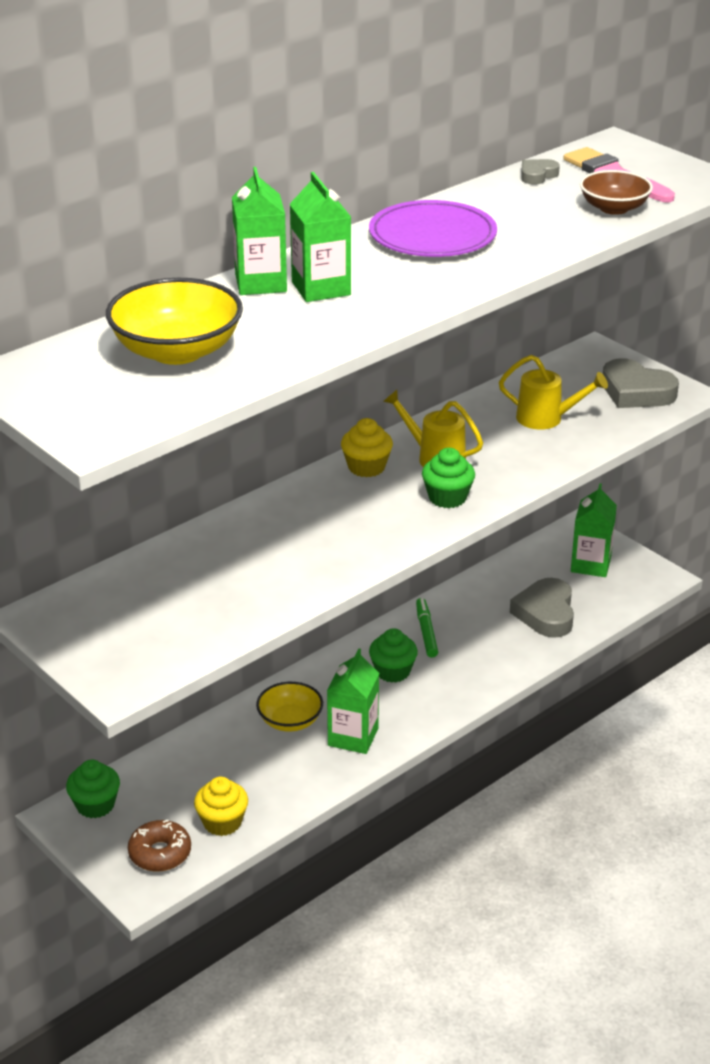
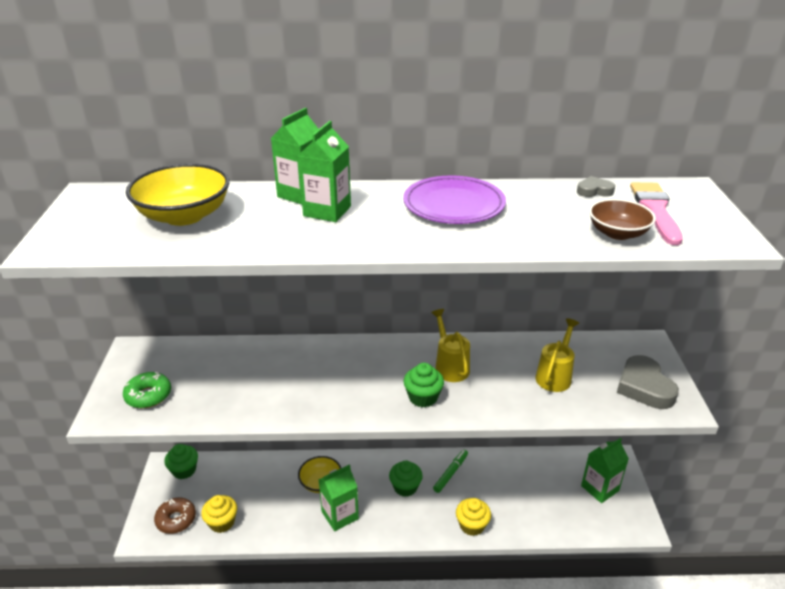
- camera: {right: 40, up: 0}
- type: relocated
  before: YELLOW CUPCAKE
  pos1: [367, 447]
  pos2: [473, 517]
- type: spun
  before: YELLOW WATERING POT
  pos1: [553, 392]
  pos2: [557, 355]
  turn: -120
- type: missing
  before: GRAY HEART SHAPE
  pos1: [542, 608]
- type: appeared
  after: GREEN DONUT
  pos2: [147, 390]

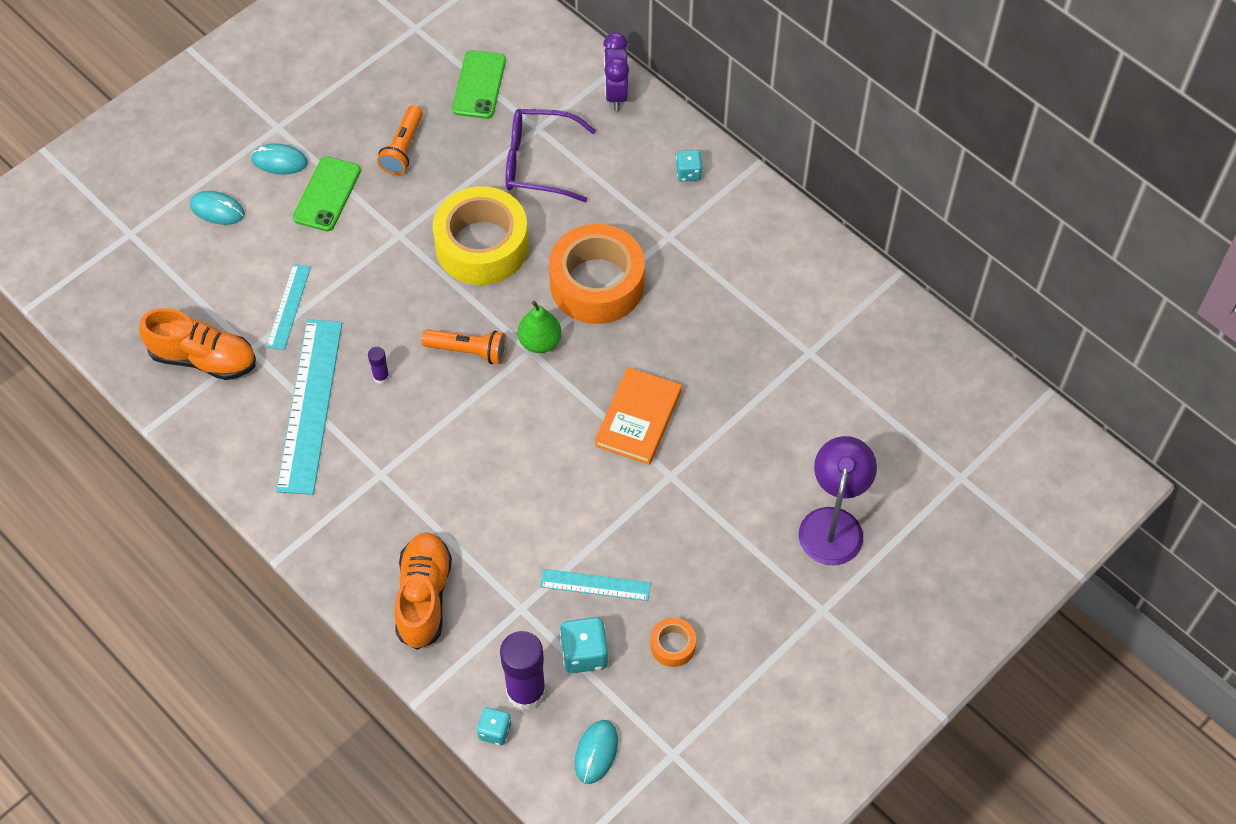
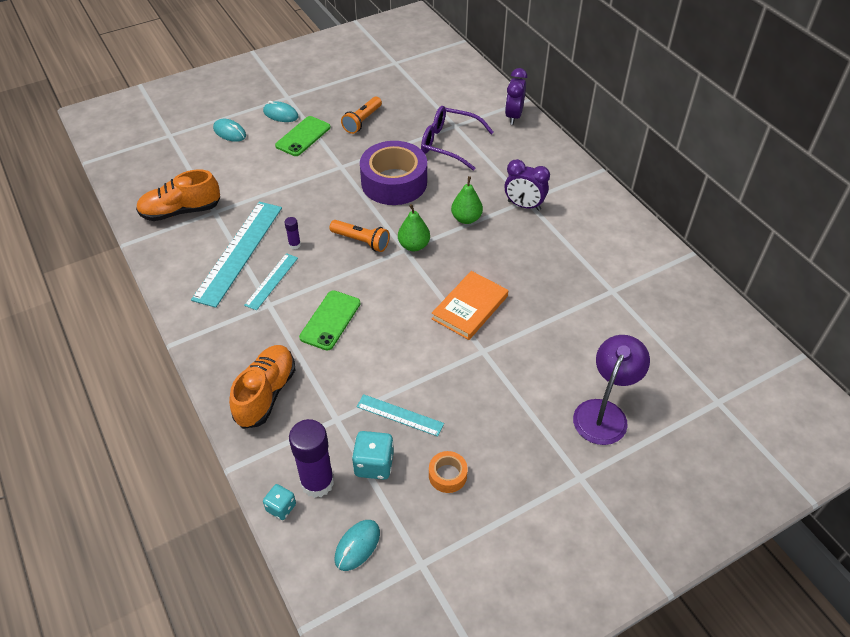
- camera: {right: 15, up: -10}
- type: spun
  before: ORANGE SHOE
  pos1: [197, 344]
  pos2: [178, 195]
  turn: 135
- type: relocated
  before: TEAL RULER
  pos1: [288, 307]
  pos2: [271, 281]
- type: colour
  before: YELLOW ROLL OF TAPE
  after: VIOLET ROLL OF TAPE
  pos1: [481, 235]
  pos2: [393, 173]
- type: relocated
  before: GREEN MOBILE PHONE
  pos1: [479, 84]
  pos2: [329, 320]
- type: exchanged
  before: ORANGE ROLL OF TAPE
  after: GREEN TOY PEAR
  pos1: [597, 274]
  pos2: [467, 200]
- type: missing
  before: TEAL DIE
  pos1: [689, 166]
- type: appeared
  after: VIOLET ALARM CLOCK
  pos2: [527, 185]

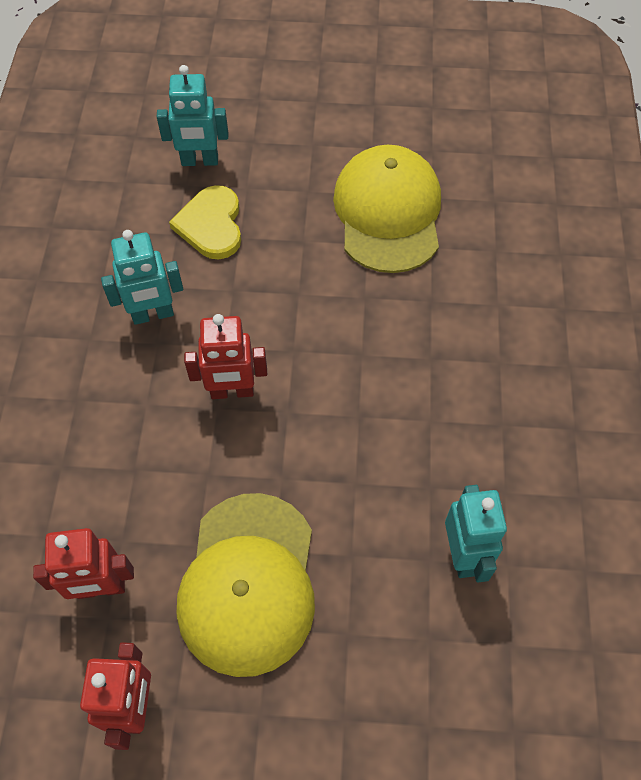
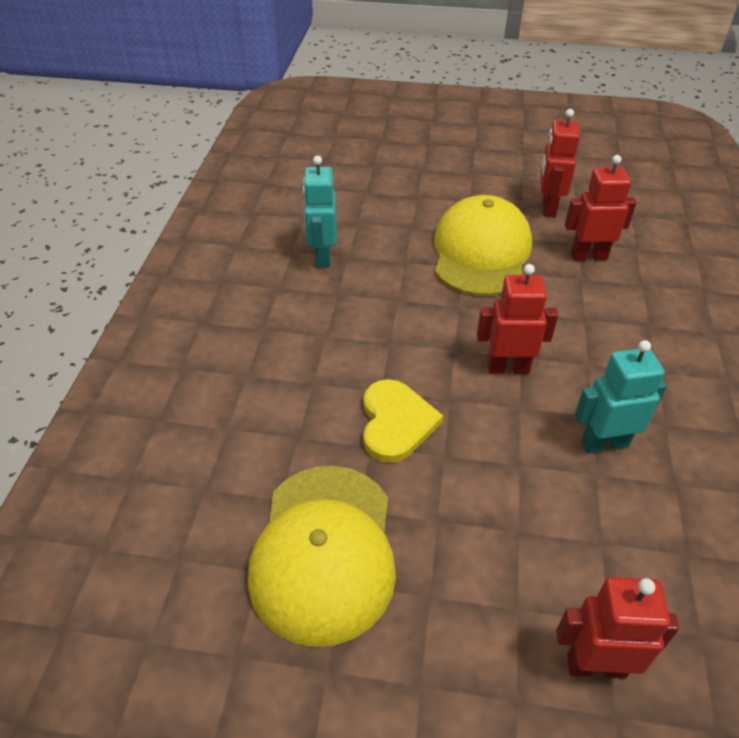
- camera: {right: -175, up: -15}
- type: colour
  before: TEAL ROBOT FIGURE
  after: CRIMSON ROBOT FIGURE
  pos1: [192, 115]
  pos2: [617, 628]
- type: relocated
  before: YELLOW HEART SHAPE
  pos1: [205, 222]
  pos2: [403, 421]

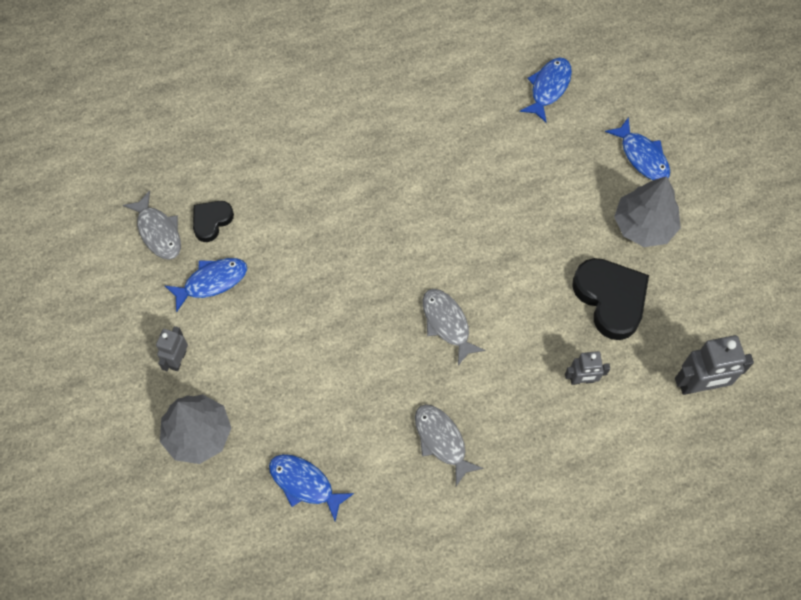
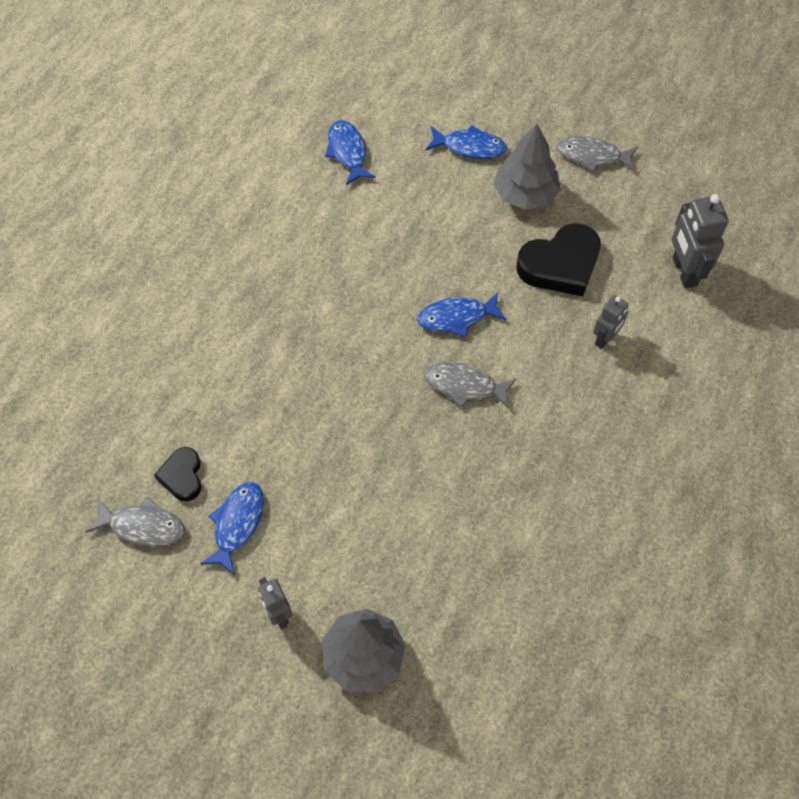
- camera: {right: -45, up: -5}
- type: relocated
  before: COBALT FISH FIGURE
  pos1: [311, 487]
  pos2: [462, 314]
- type: relocated
  before: GRAY FISH FIGURE
  pos1: [449, 445]
  pos2: [597, 154]
- type: spun
  before: BLACK HEART SHAPE
  pos1: [610, 299]
  pos2: [558, 259]
  turn: 135
- type: spun
  before: GRAY ROBOT FIGURE
  pos1: [714, 365]
  pos2: [700, 241]
  turn: 135

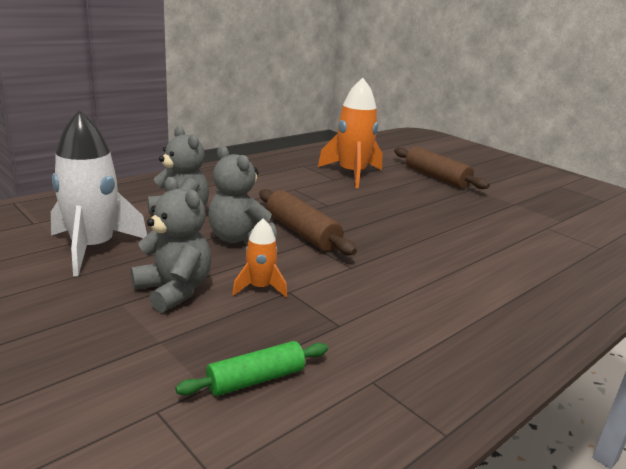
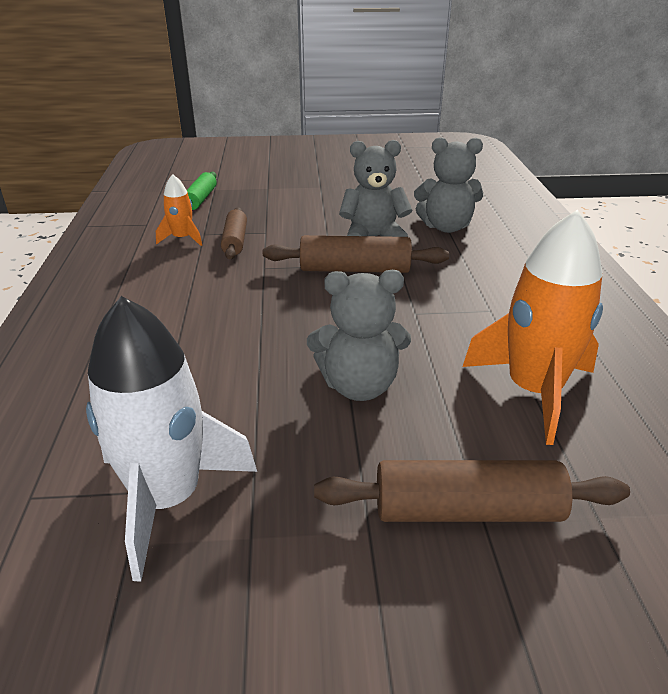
- camera: {right: 130, up: 10}
- type: relocated
  before: WHITE TOY ROCKET
  pos1: [99, 193]
  pos2: [171, 439]
- type: relocated
  before: GRAY TEDDY BEAR
  pos1: [171, 245]
  pos2: [359, 335]
- type: relocated
  before: ORANGE TOY ROCKET
  pos1: [259, 258]
  pos2: [179, 210]
- type: appeared
  after: BROWN ROLLING PIN
  pos2: [234, 233]

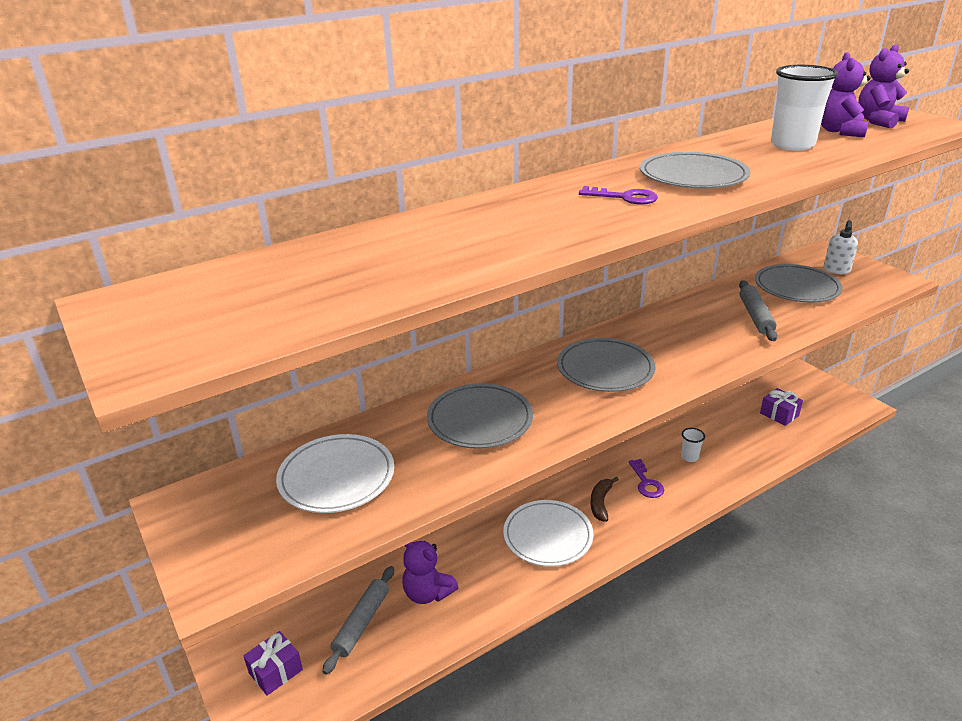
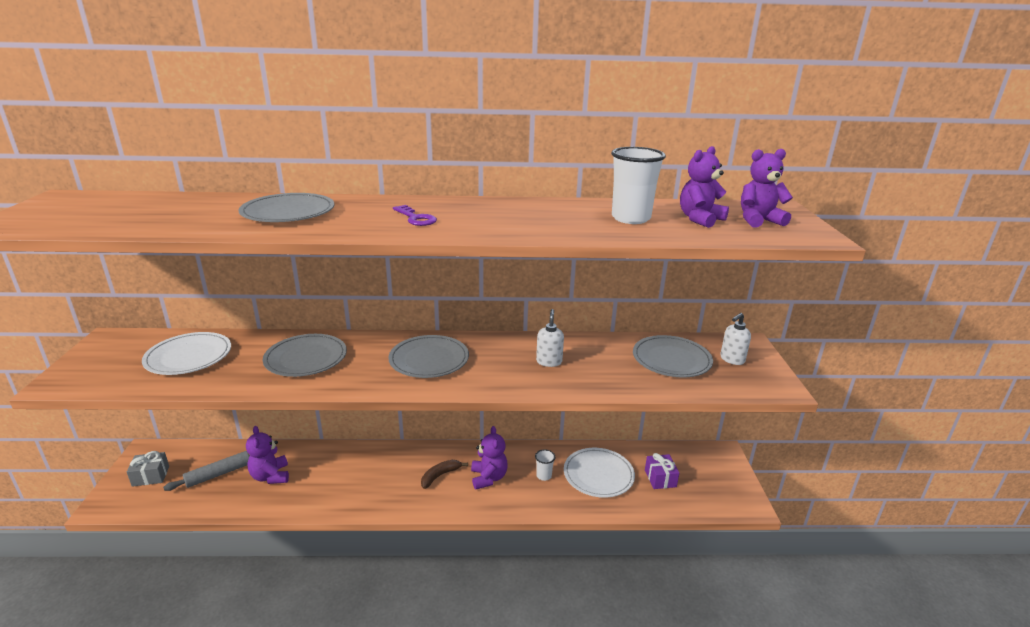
- camera: {right: 30, up: -5}
- type: colour
  before: VIOLET WRAPPED GIFT
  after: GRAY WRAPPED GIFT
  pos1: [273, 663]
  pos2: [148, 469]
- type: relocated
  before: WHITE FLAT DISH
  pos1: [548, 533]
  pos2: [599, 473]
- type: exchanged
  before: VIOLET LATCHKEY
  after: VIOLET TEDDY BEAR
  pos1: [646, 478]
  pos2: [489, 457]
- type: relocated
  before: GRAY FLAT DISH
  pos1: [695, 170]
  pos2: [286, 207]
- type: missing
  before: GRAY ROLLING PIN
  pos1: [758, 310]
- type: appeared
  after: WHITE SOAP DISPENSER
  pos2: [550, 338]

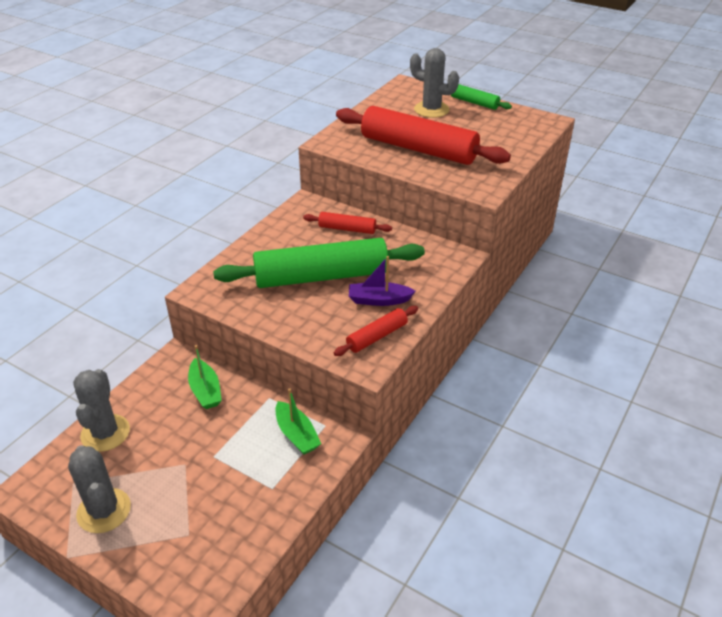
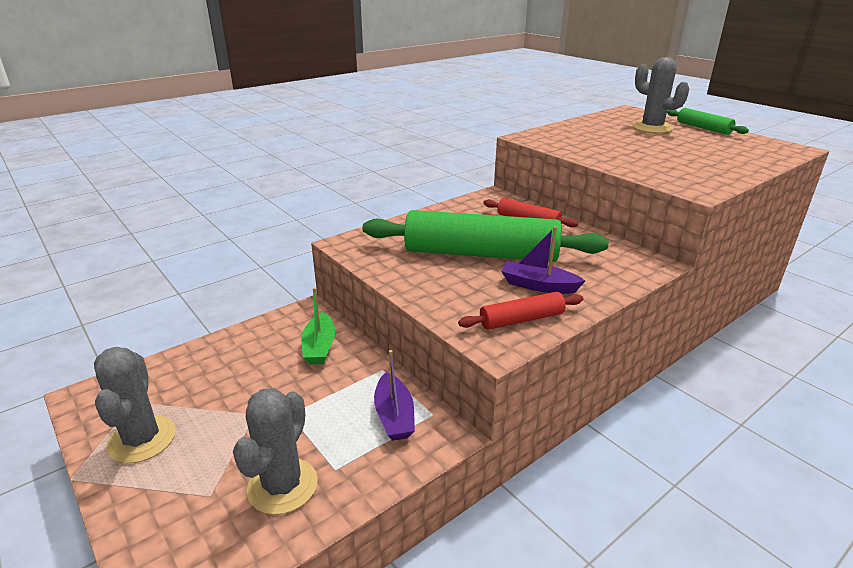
- camera: {right: 20, up: -10}
- type: relocated
  before: GRAY CACTUS
  pos1: [101, 410]
  pos2: [275, 451]
- type: colour
  before: GREEN SAILBOAT
  after: VIOLET SAILBOAT
  pos1: [298, 422]
  pos2: [394, 395]
- type: missing
  before: CRIMSON ROLLING PIN
  pos1: [423, 135]

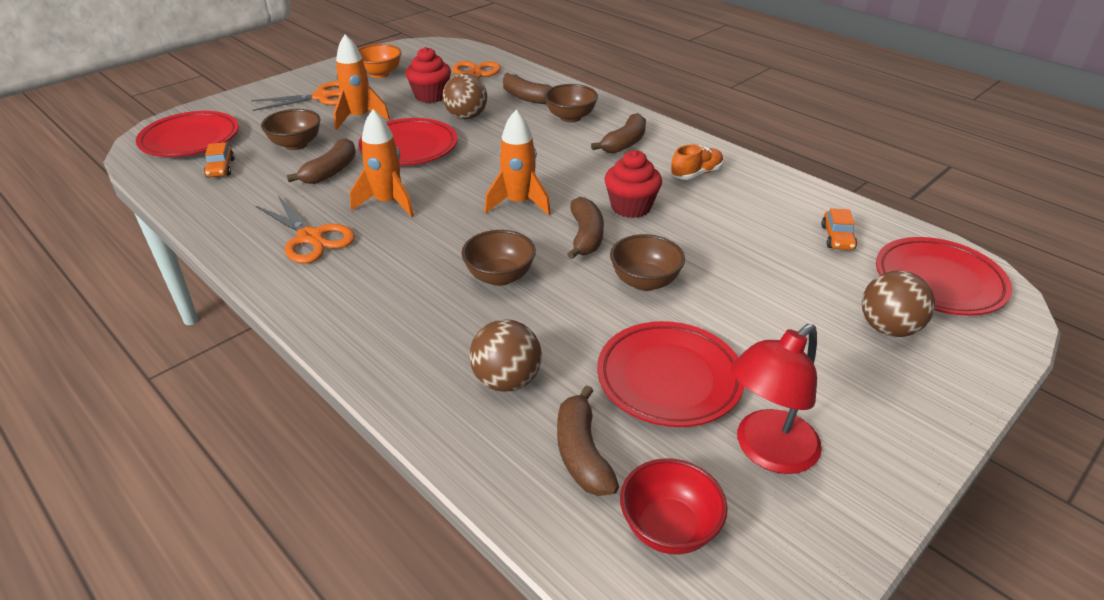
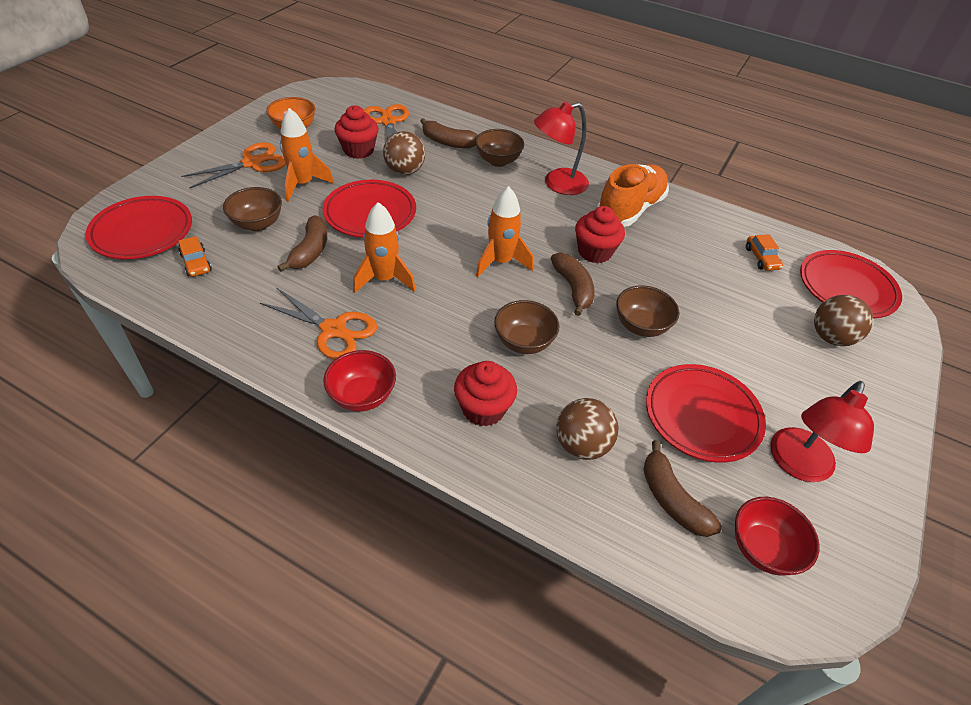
- camera: {right: -20, up: 10}
- type: exchanged
  before: BROWN TOY BANANA
  after: CRIMSON LAMP
  pos1: [618, 133]
  pos2: [561, 148]
- type: size
  before: ORANGE SHOE
  pos1: [697, 162]
  pos2: [633, 195]
  scale: 1.88
- type: appeared
  after: CRIMSON DEEP DISH
  pos2: [359, 381]
- type: appeared
  after: CRIMSON CUPCAKE
  pos2: [485, 394]

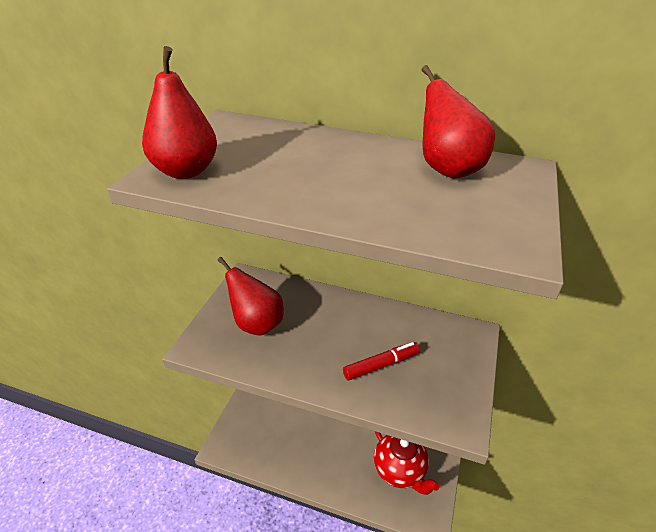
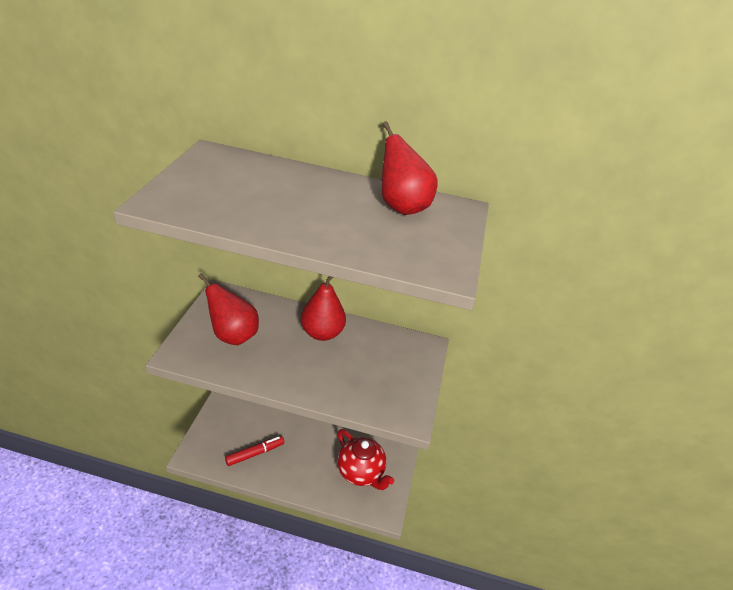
- camera: {right: -10, up: 0}
- type: relocated
  before: CRIMSON TOY PEAR
  pos1: [179, 112]
  pos2: [323, 308]
- type: relocated
  before: CRIMSON MARKER PEN
  pos1: [381, 361]
  pos2: [254, 451]

